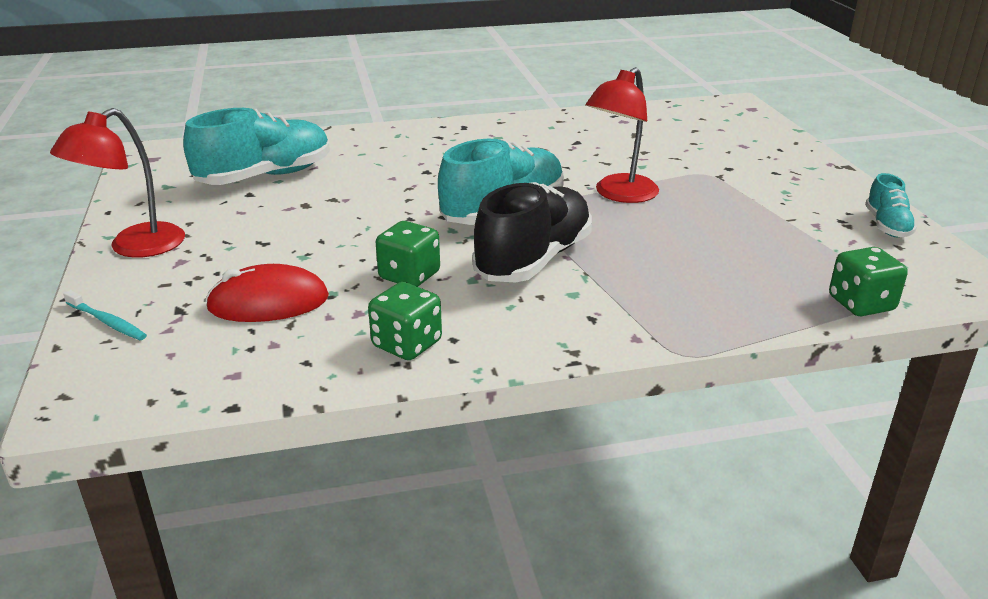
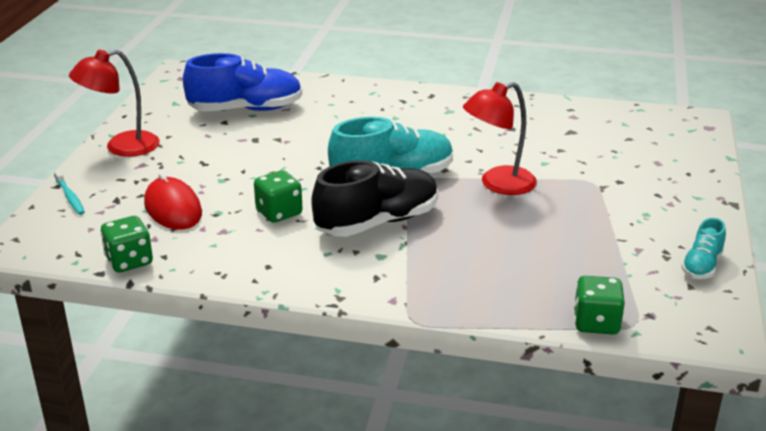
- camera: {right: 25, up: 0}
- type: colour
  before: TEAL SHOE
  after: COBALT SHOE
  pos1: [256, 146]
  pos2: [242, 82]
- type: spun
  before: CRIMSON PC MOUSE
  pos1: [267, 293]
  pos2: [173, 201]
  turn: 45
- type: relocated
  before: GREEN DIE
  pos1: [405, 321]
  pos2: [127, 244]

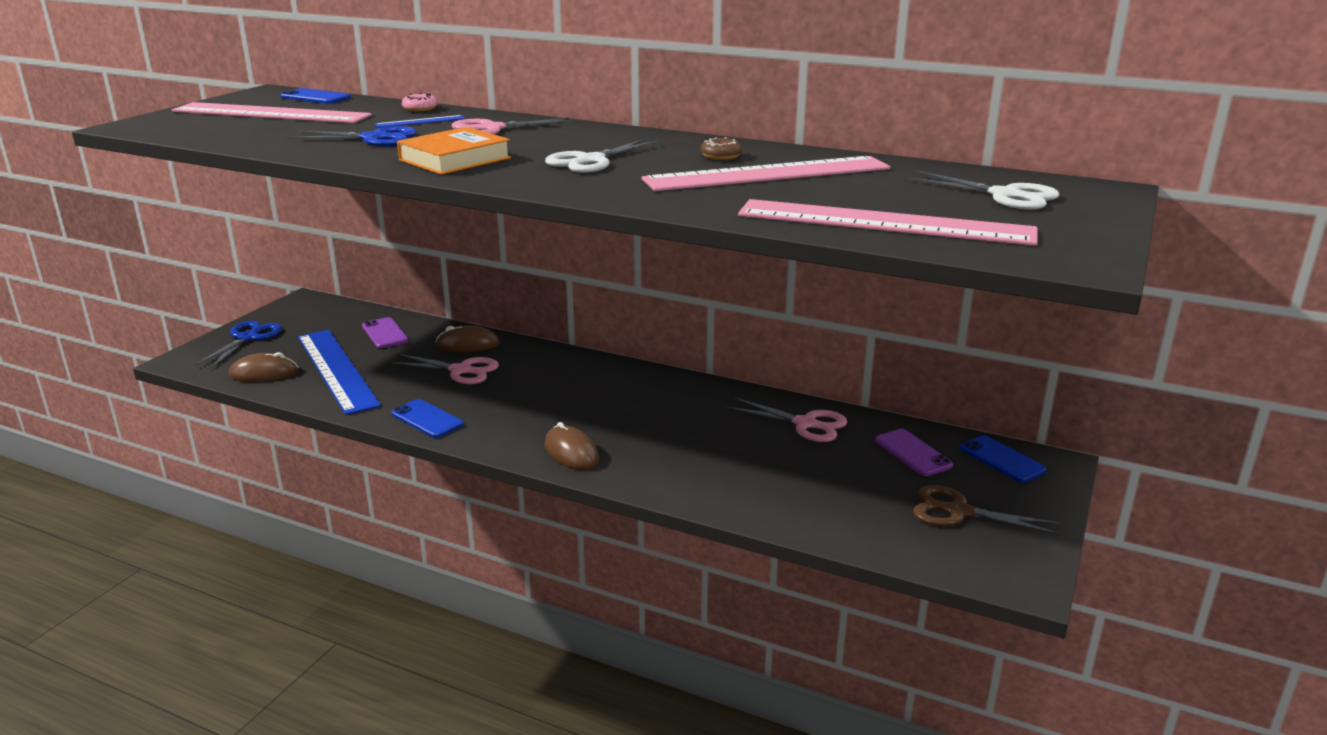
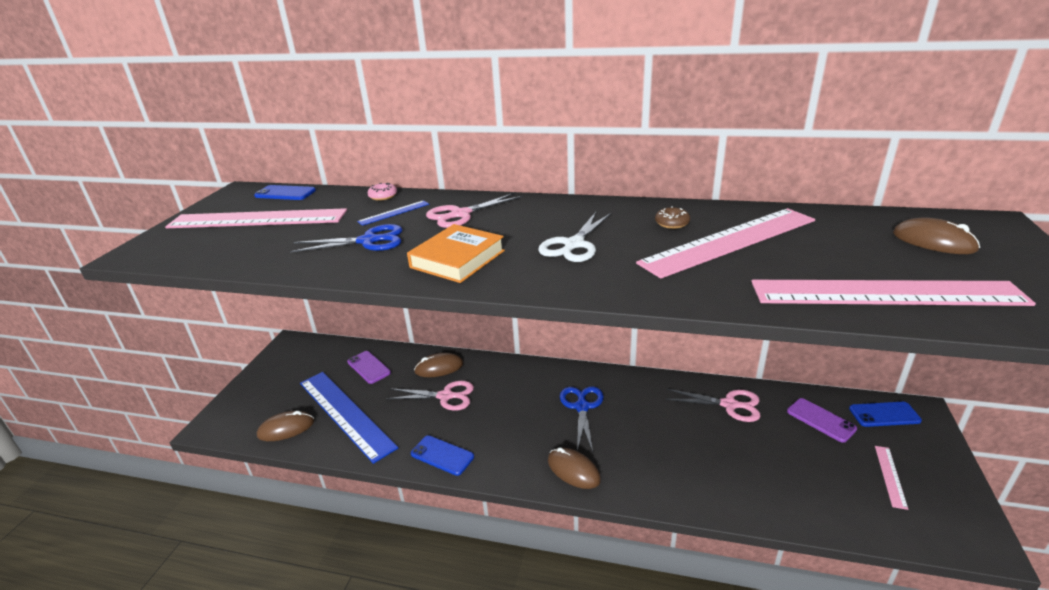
- camera: {right: -10, up: 5}
- type: relocated
  before: COBALT SCISSORS
  pos1: [238, 345]
  pos2: [582, 419]
- type: exchanged
  before: WHITE SCISSORS
  after: BROWN PC MOUSE
  pos1: [982, 190]
  pos2: [936, 235]
- type: exchanged
  before: BROWN SCISSORS
  after: ROSY RULER
  pos1: [987, 510]
  pos2: [891, 478]
- type: spun
  before: COBALT MOBILE PHONE
  pos1: [1003, 459]
  pos2: [885, 414]
  turn: -45

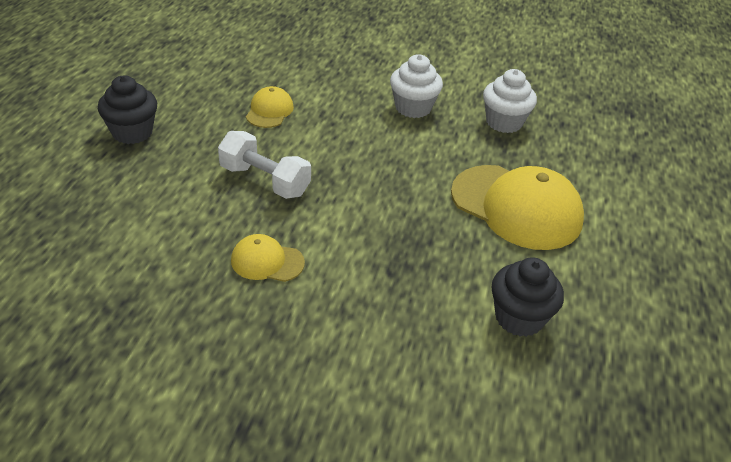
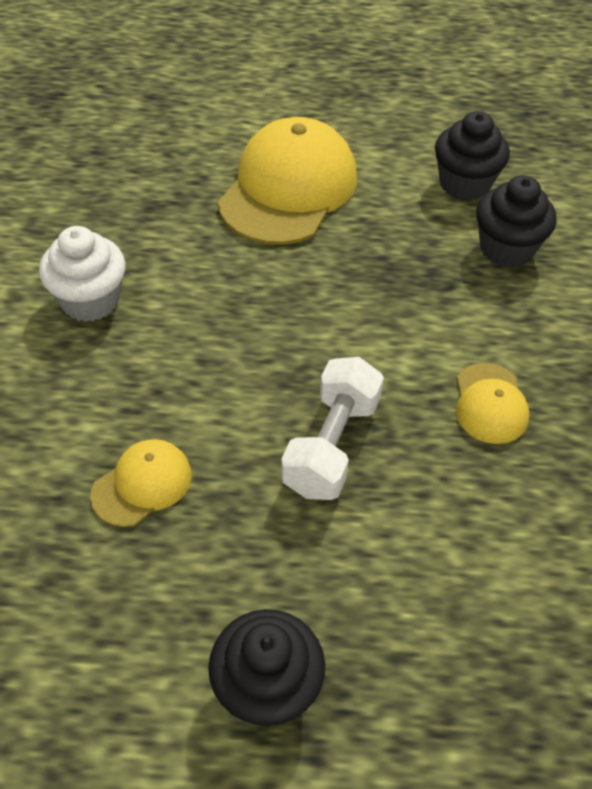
- camera: {right: -100, up: 10}
- type: spun
  before: YELLOW BASEBALL CAP
  pos1: [270, 107]
  pos2: [141, 483]
  turn: 135
- type: missing
  before: WHITE CUPCAKE
  pos1: [510, 101]
- type: appeared
  after: BLACK CUPCAKE
  pos2: [516, 221]

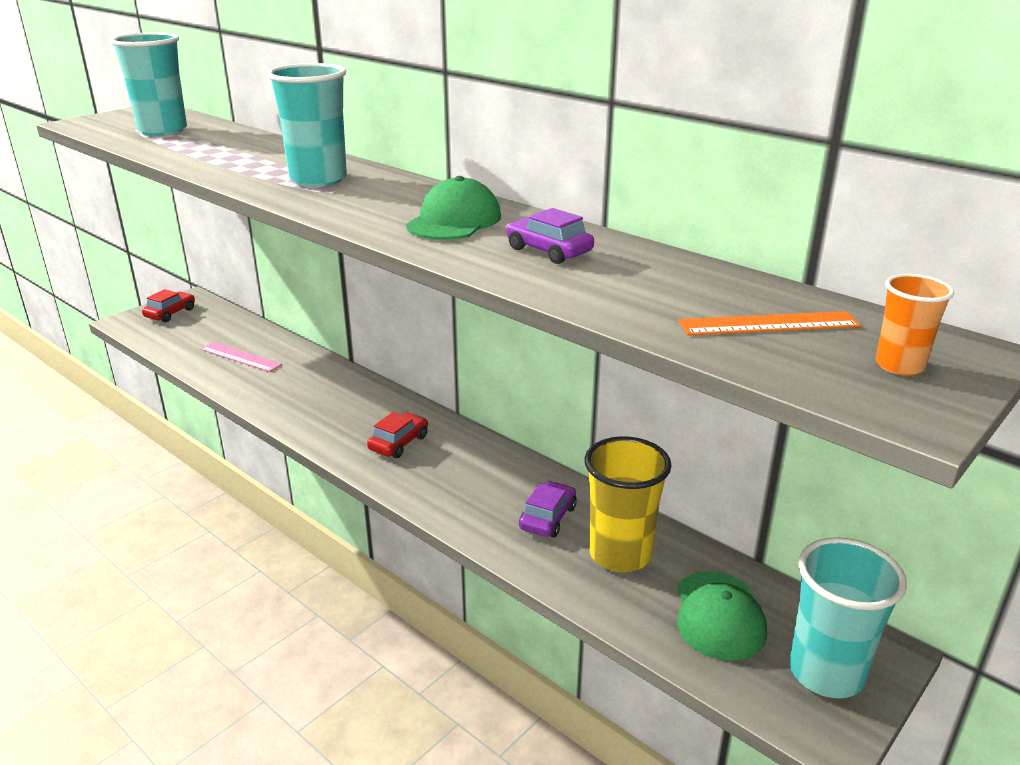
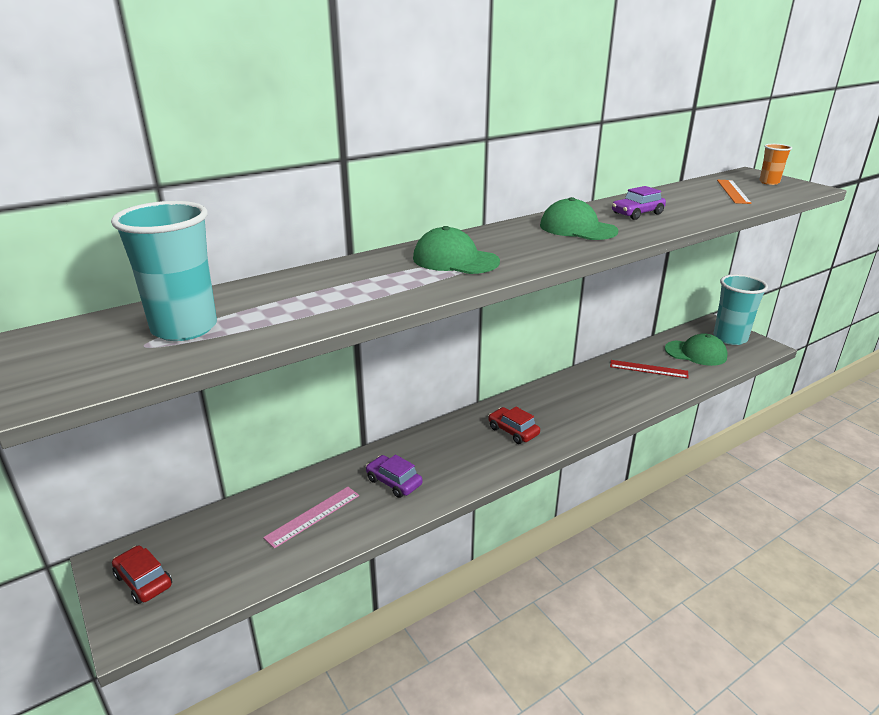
- camera: {right: -75, up: 0}
- type: exchanged
  before: TEAL TUMBLER
  after: GREEN BASEBALL CAP
  pos1: [307, 125]
  pos2: [456, 250]
- type: relocated
  before: VIOLET CAR
  pos1: [548, 509]
  pos2: [394, 476]
- type: exchanged
  before: YELLOW TUMBLER
  after: CRIMSON RULER
  pos1: [628, 504]
  pos2: [649, 369]

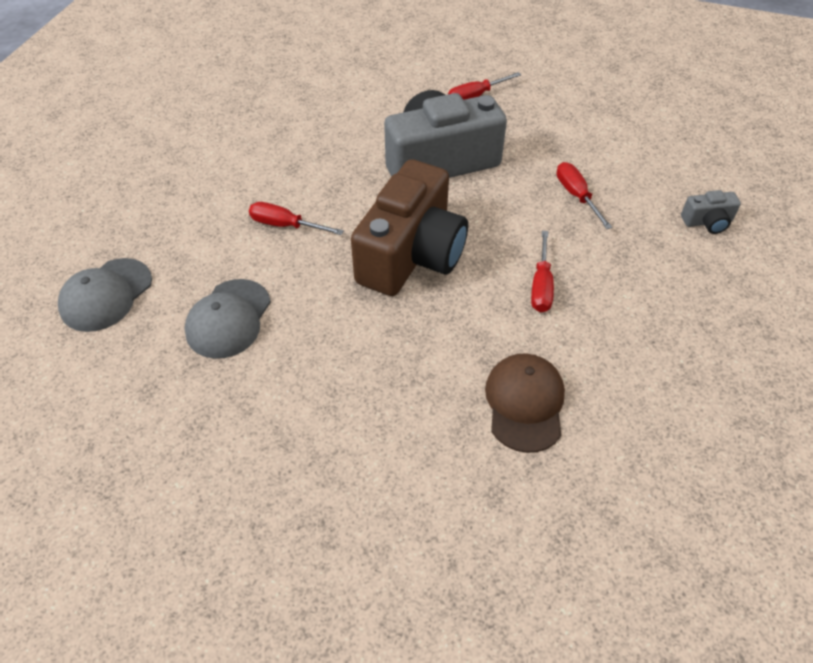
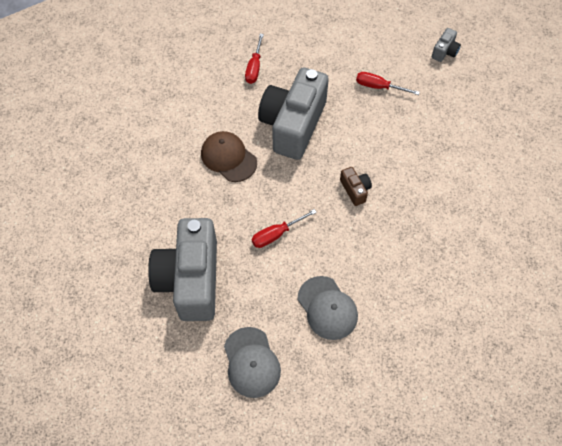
- camera: {right: -50, up: 10}
- type: size
  before: BROWN CAMERA
  pos1: [409, 227]
  pos2: [356, 186]
  scale: 0.41
- type: relocated
  before: BROWN BASEBALL CAP
  pos1: [525, 403]
  pos2: [229, 156]
- type: missing
  before: CRIMSON SCREWDRIVER
  pos1: [542, 271]
- type: appeared
  after: GRAY CAMERA
  pos2: [182, 269]

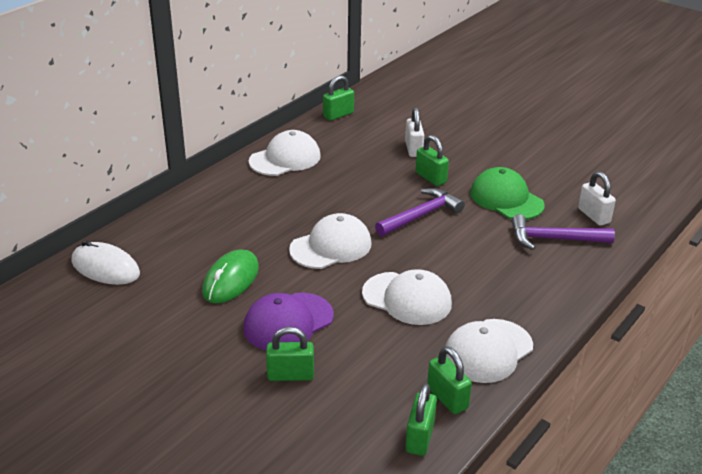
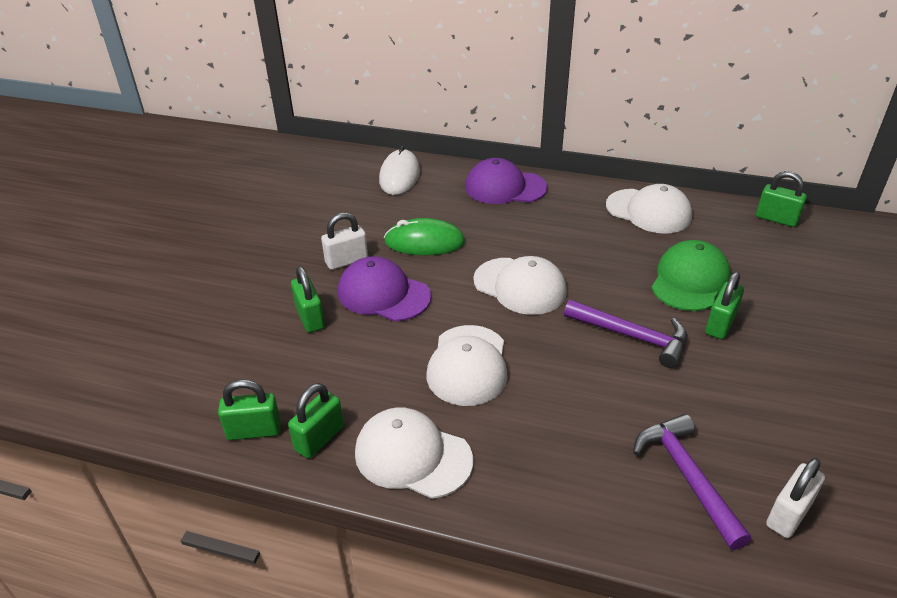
- camera: {right: 70, up: 5}
- type: relocated
  before: WHITE LOCK
  pos1: [414, 132]
  pos2: [344, 241]
- type: relocated
  before: GREEN BASEBALL CAP
  pos1: [507, 193]
  pos2: [691, 275]
- type: appeared
  after: VIOLET BASEBALL CAP
  pos2: [506, 181]

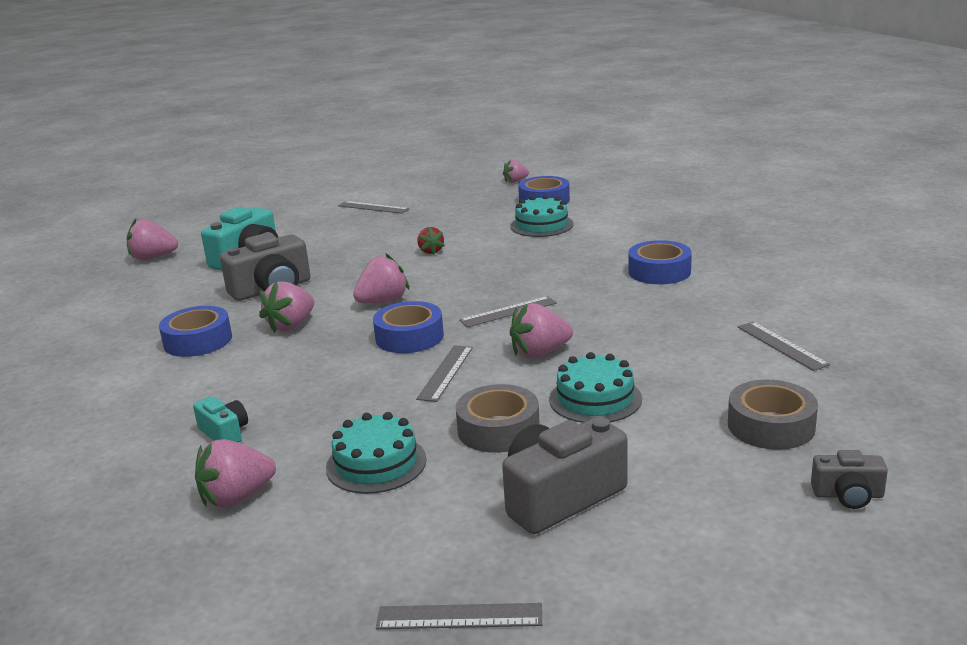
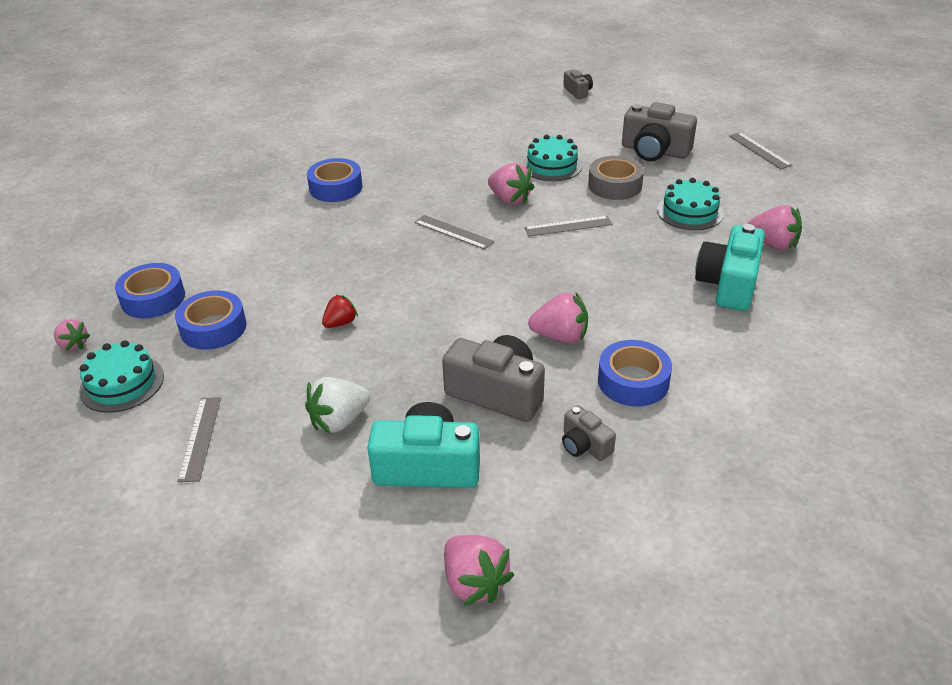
- camera: {right: -120, up: 15}
- type: size
  before: TEAL CAMERA
  pos1: [220, 419]
  pos2: [730, 267]
  scale: 1.9
- type: missing
  before: ROSY TOY STRAWBERRY
  pos1: [381, 278]
- type: relocated
  before: COBALT ROLL OF TAPE
  pos1: [408, 327]
  pos2: [210, 320]
- type: relocated
  before: TEAL LAYER CAKE
  pos1: [542, 216]
  pos2: [121, 376]
- type: missing
  before: GRAY ROLL OF TAPE
  pos1: [773, 415]
- type: missing
  before: GRAY RULER
  pos1: [784, 346]
- type: appeared
  after: WHITE TOY STRAWBERRY
  pos2: [337, 405]
- type: appeared
  after: GRAY CAMERA
  pos2: [589, 433]

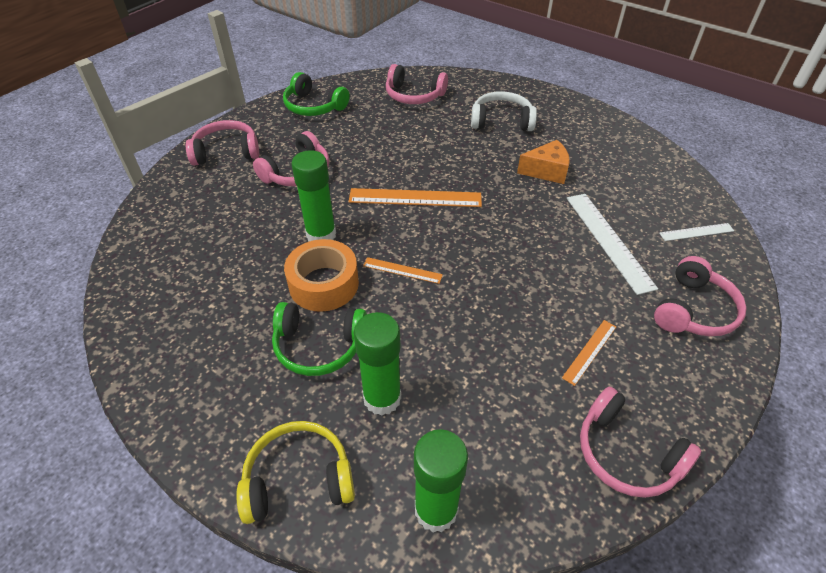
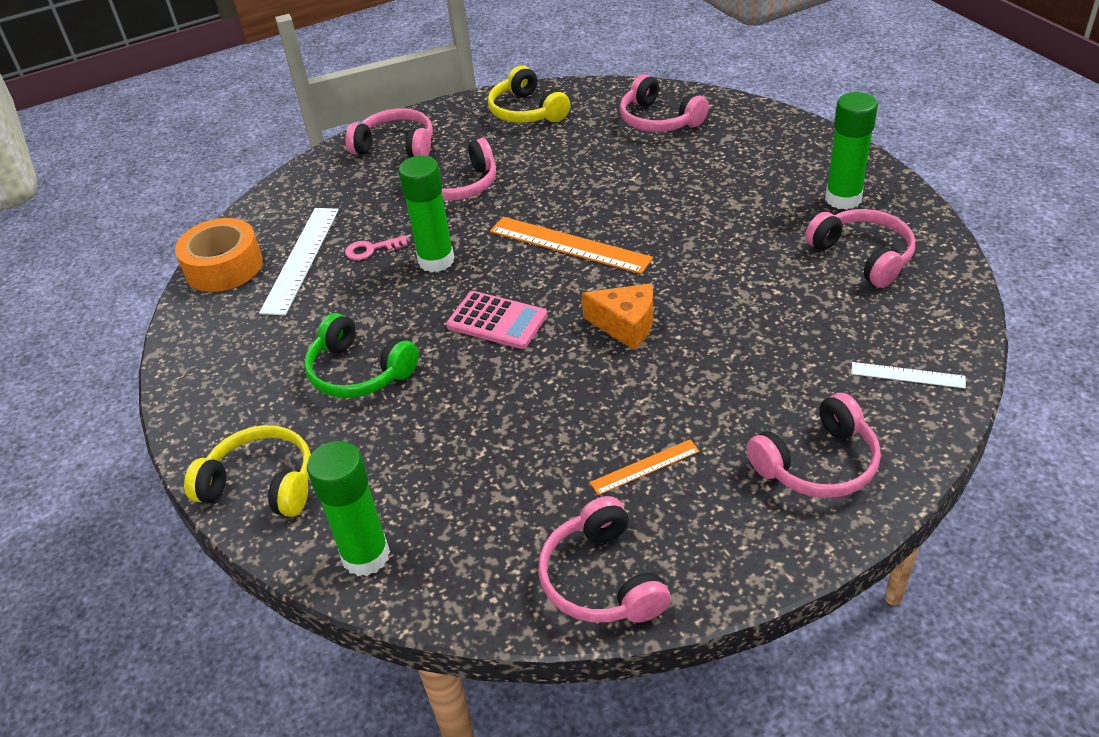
- camera: {right: 30, up: -5}
- type: colour
  before: GREEN HEADPHONES
  after: YELLOW HEADPHONES
  pos1: [316, 94]
  pos2: [529, 94]
- type: relocated
  before: ORANGE ROLL OF TAPE
  pos1: [321, 275]
  pos2: [219, 255]
- type: relocated
  before: GREEN STICK OF GLUE
  pos1: [377, 364]
  pos2: [851, 151]
- type: exchanged
  before: ORANGE RULER
  after: ROSY ADDING MACHINE
  pos1: [403, 270]
  pos2: [496, 320]
- type: missing
  before: WHITE HEADPHONES
  pos1: [504, 111]
- type: relocated
  before: ORANGE PIECE OF CHEESE
  pos1: [543, 162]
  pos2: [617, 316]
- type: relocated
  before: WHITE RULER
  pos1: [612, 244]
  pos2: [299, 261]
- type: appeared
  after: ROSY LATCHKEY
  pos2: [376, 247]
- type: appeared
  after: ROSY HEADPHONES
  pos2: [860, 248]

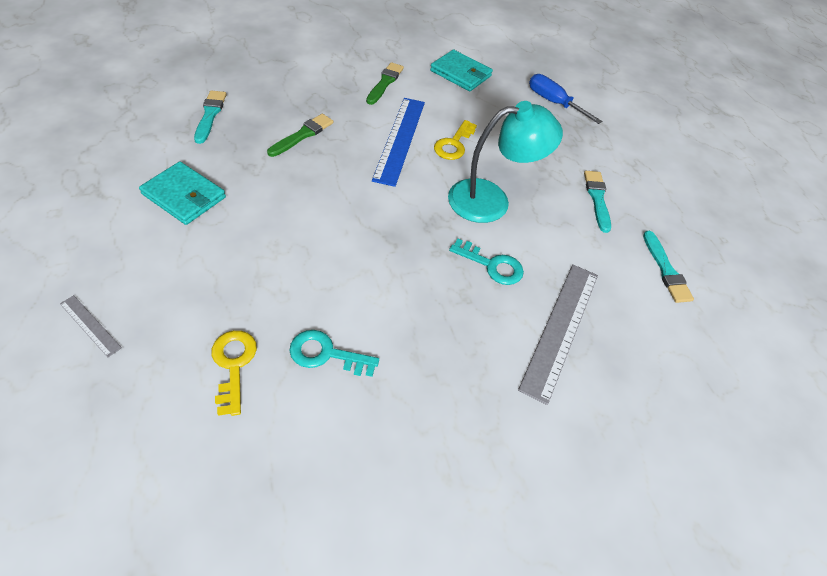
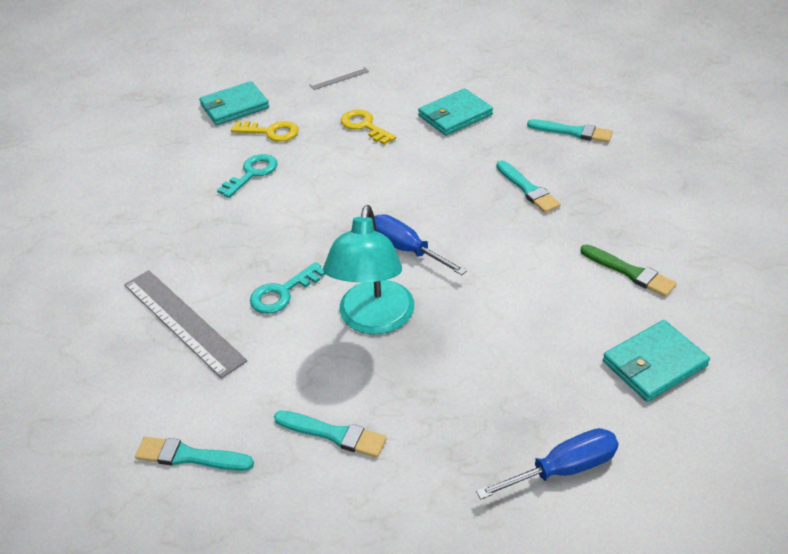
- camera: {right: 120, up: -10}
- type: colour
  before: GREEN PAINT BRUSH
  after: TEAL PAINT BRUSH
  pos1: [300, 135]
  pos2: [528, 186]
- type: missing
  before: COBALT RULER
  pos1: [398, 142]
- type: relocated
  before: YELLOW LATCHKEY
  pos1: [455, 140]
  pos2: [368, 127]
- type: appeared
  after: TEAL WALLET
  pos2: [234, 103]
- type: appeared
  after: COBALT SCREWDRIVER
  pos2: [420, 244]

